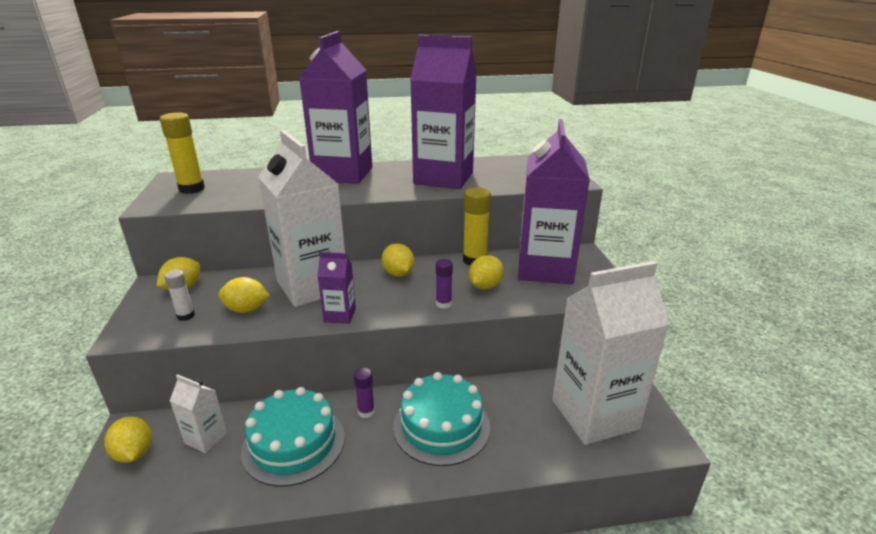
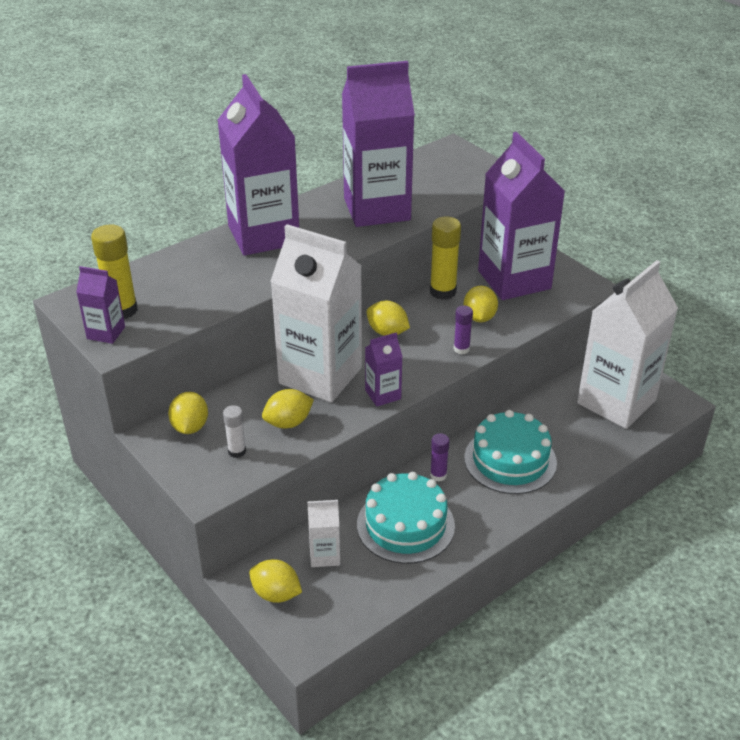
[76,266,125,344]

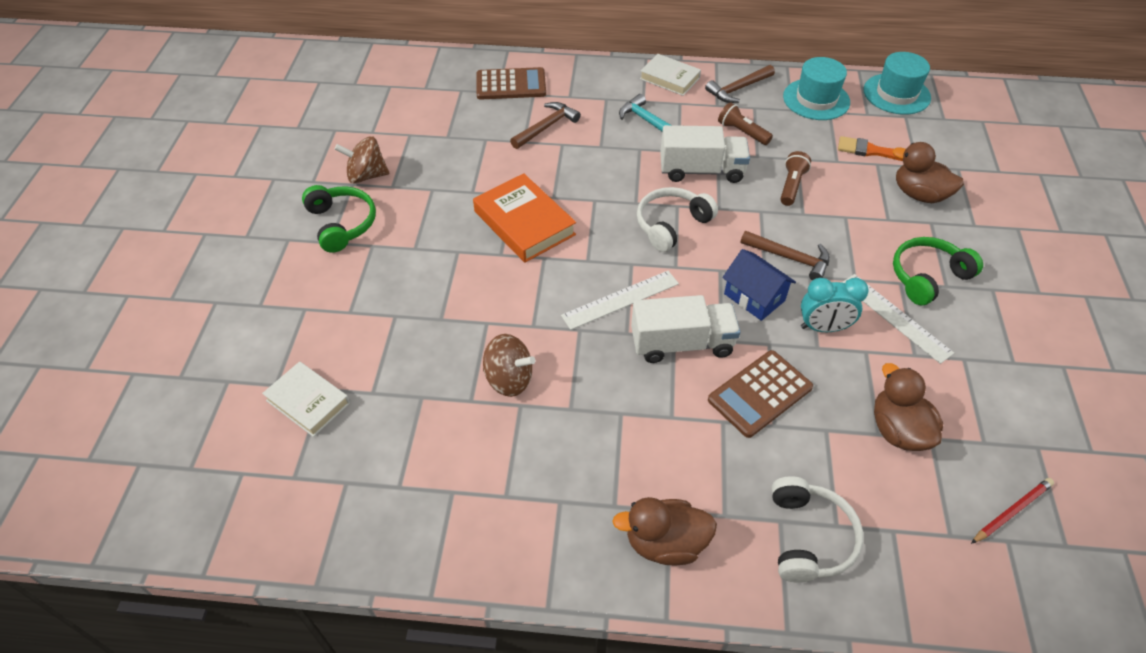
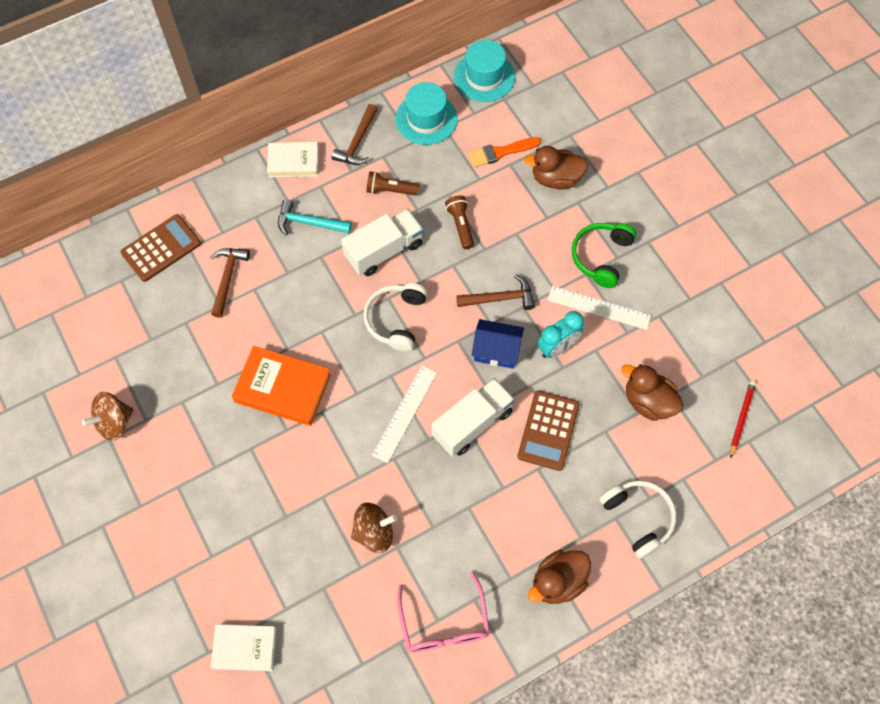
[397,571,490,652]
[302,185,376,253] (first image)

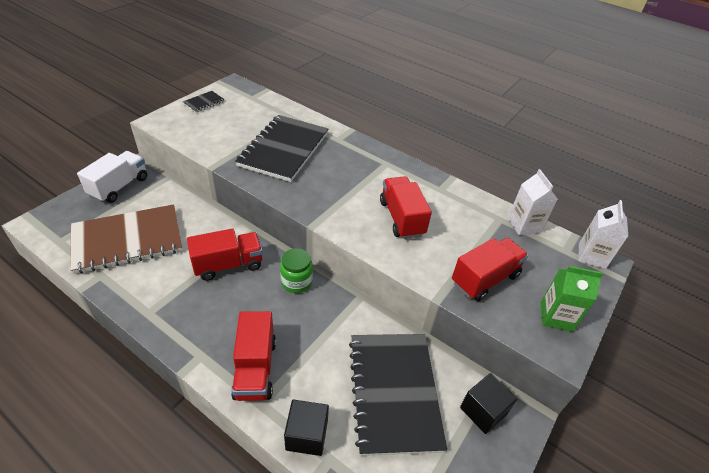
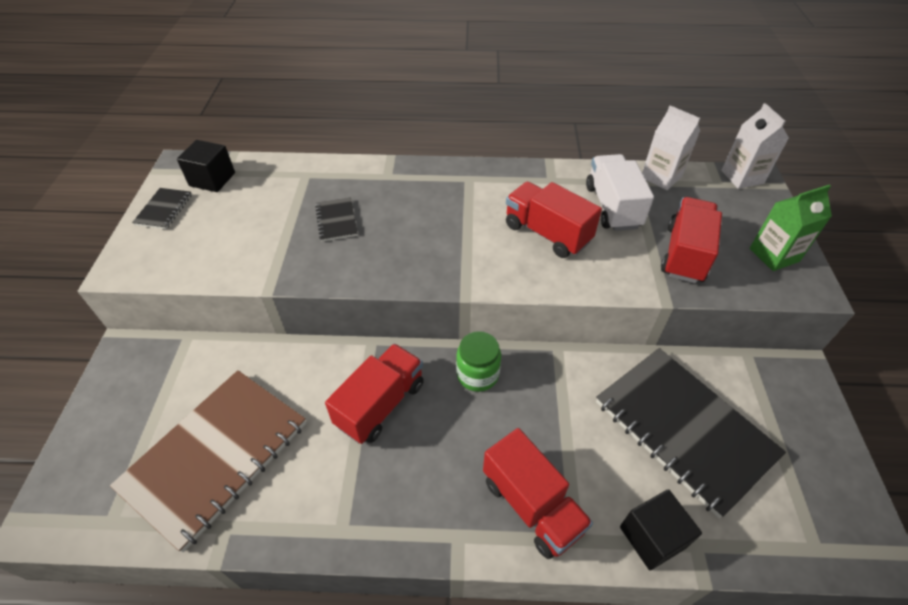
[177,140,235,192]
[315,198,358,241]
[586,154,654,231]

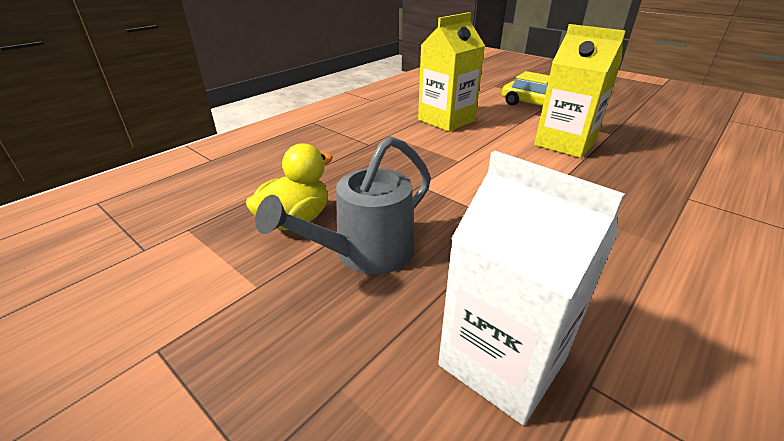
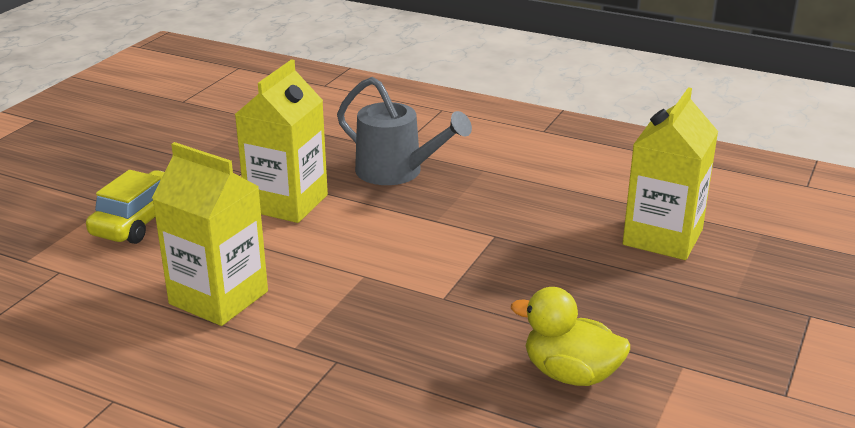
[337,77,472,185]
[623,87,718,260]

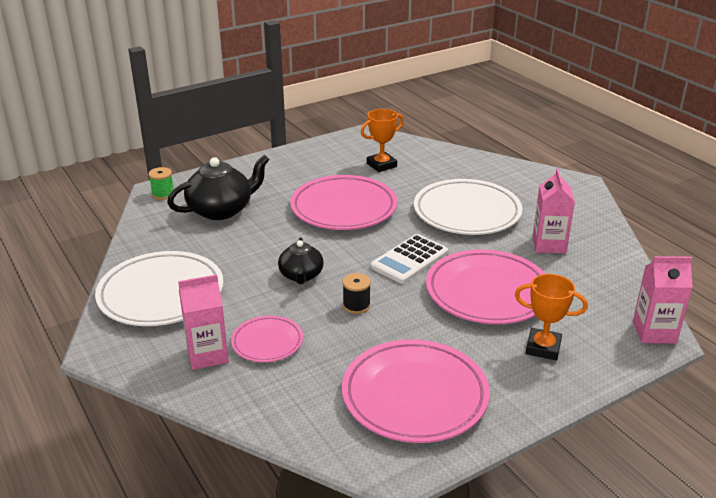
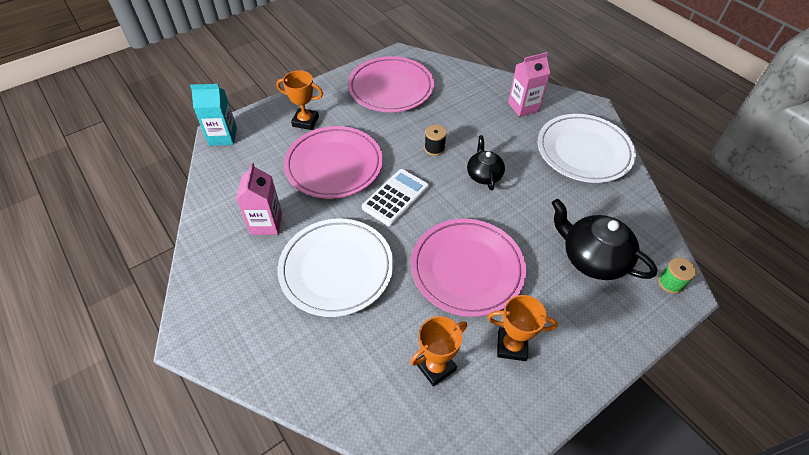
[190,84,237,146]
[487,295,558,361]
[552,199,658,280]
[231,316,303,362] (first image)

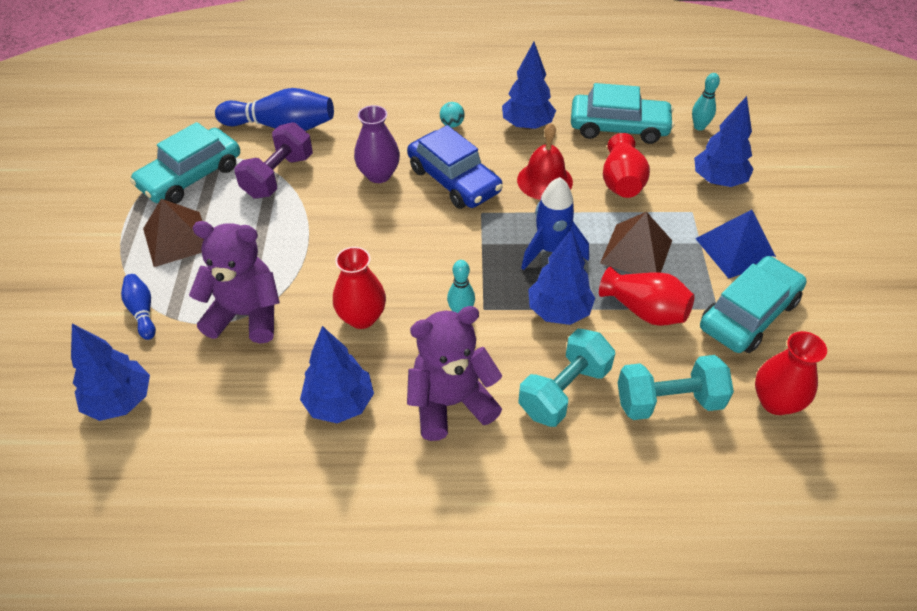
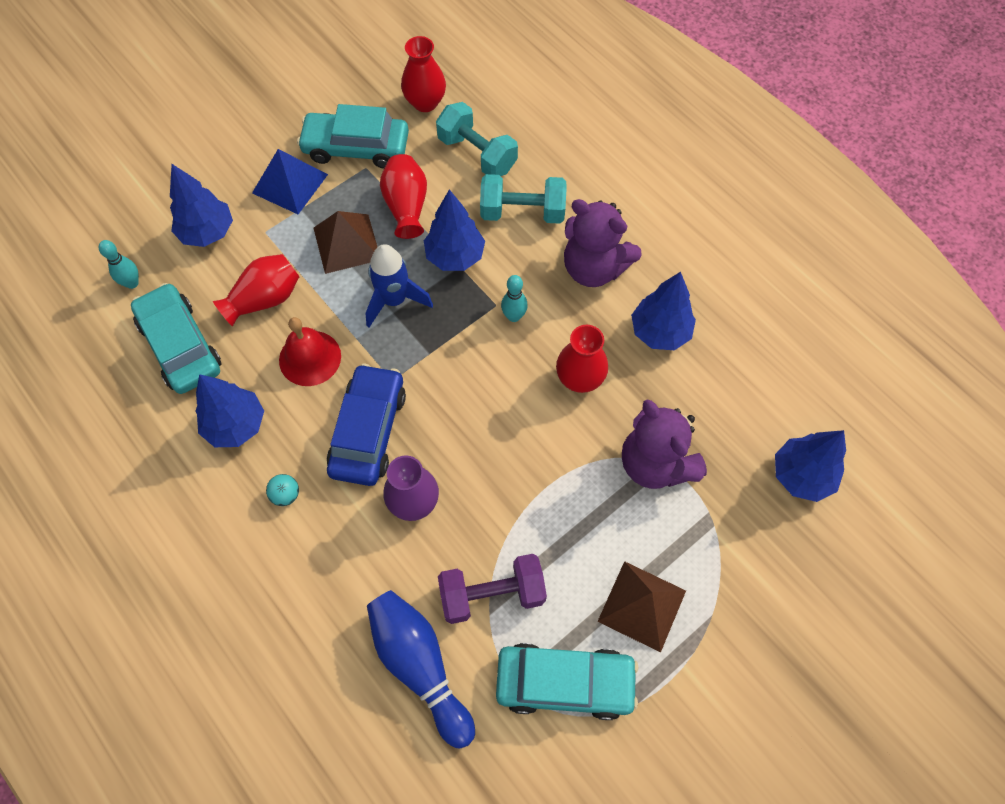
[121,274,156,340] (first image)

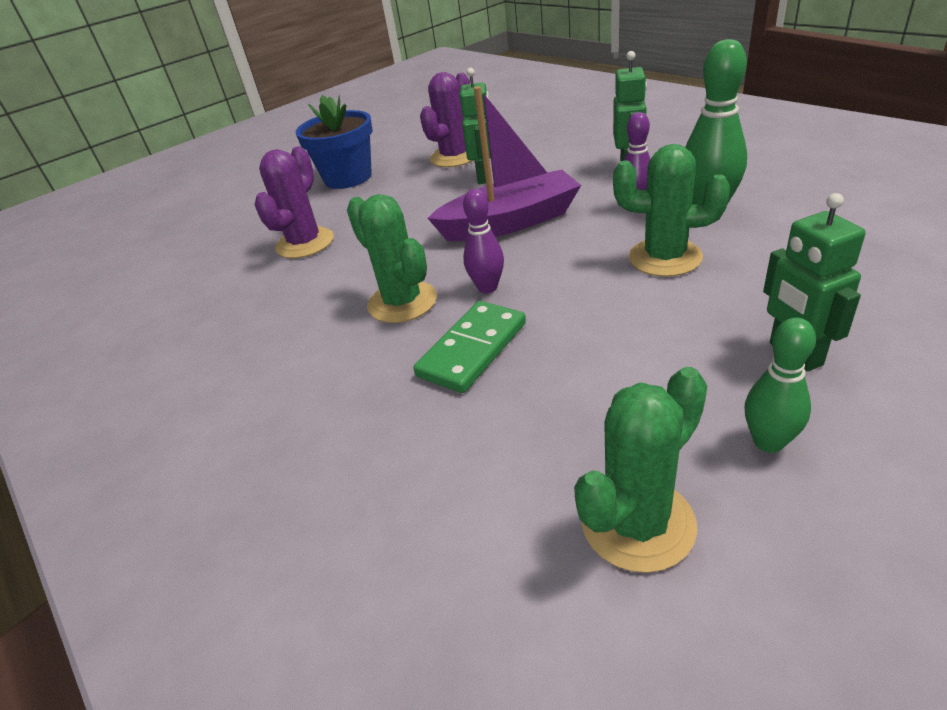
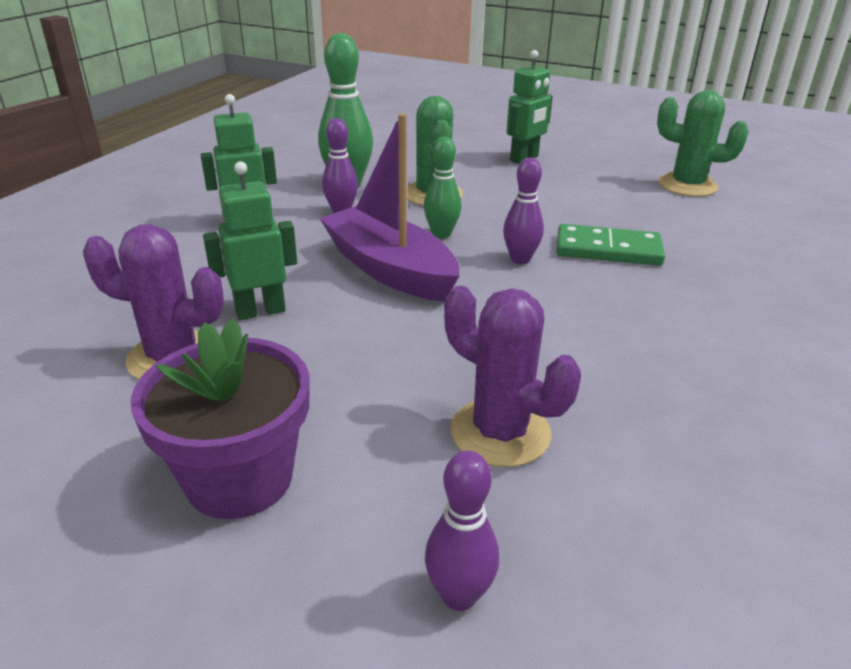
[131,318,310,519]
[424,137,462,239]
[425,451,499,611]
[444,286,581,467]
[347,194,437,323] (first image)

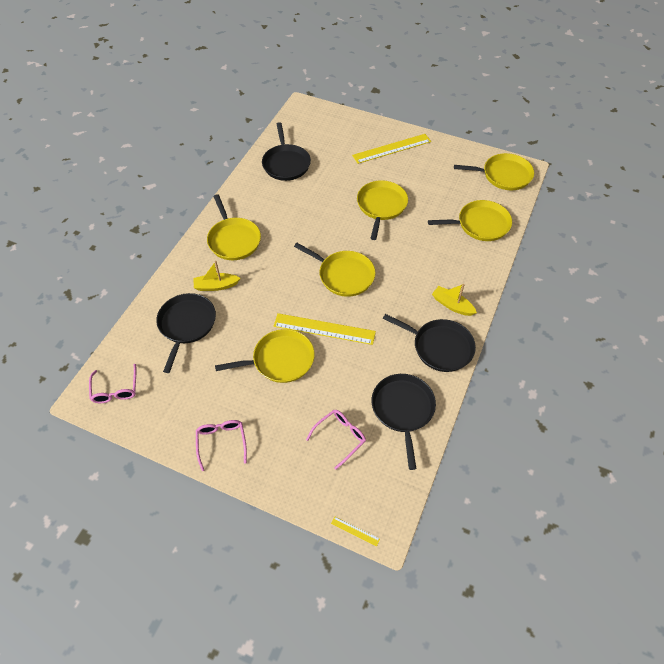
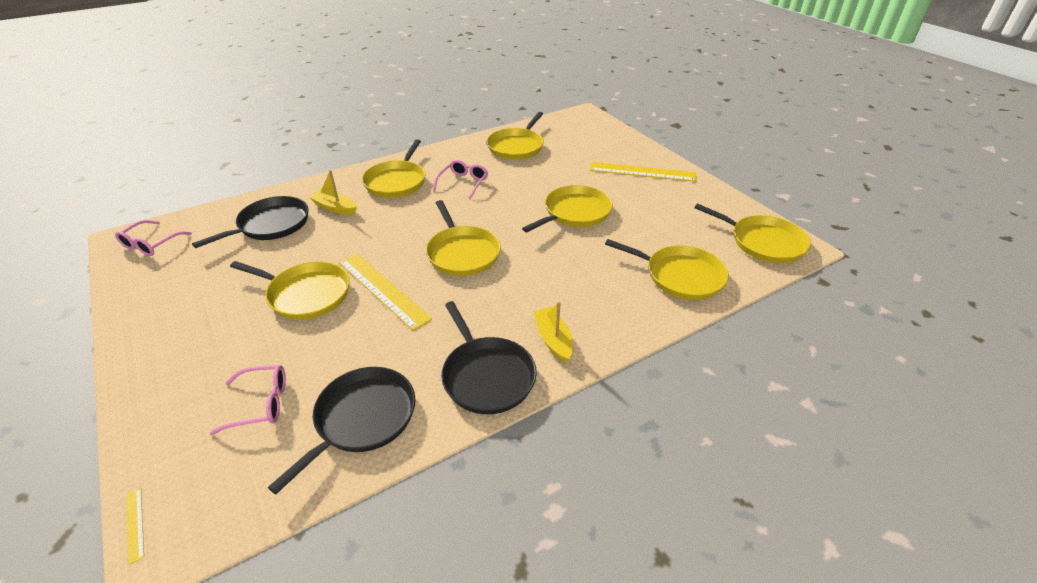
[433,160,488,200]
[487,112,544,160]

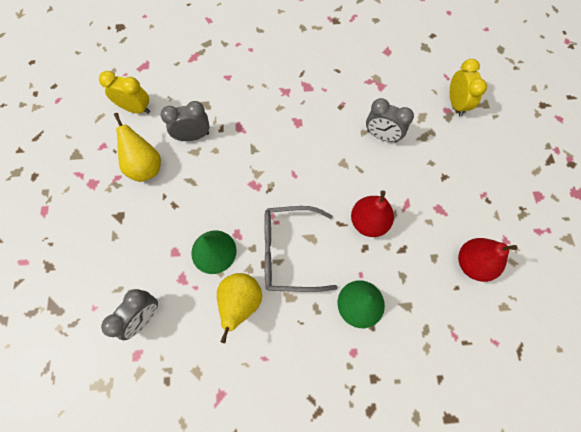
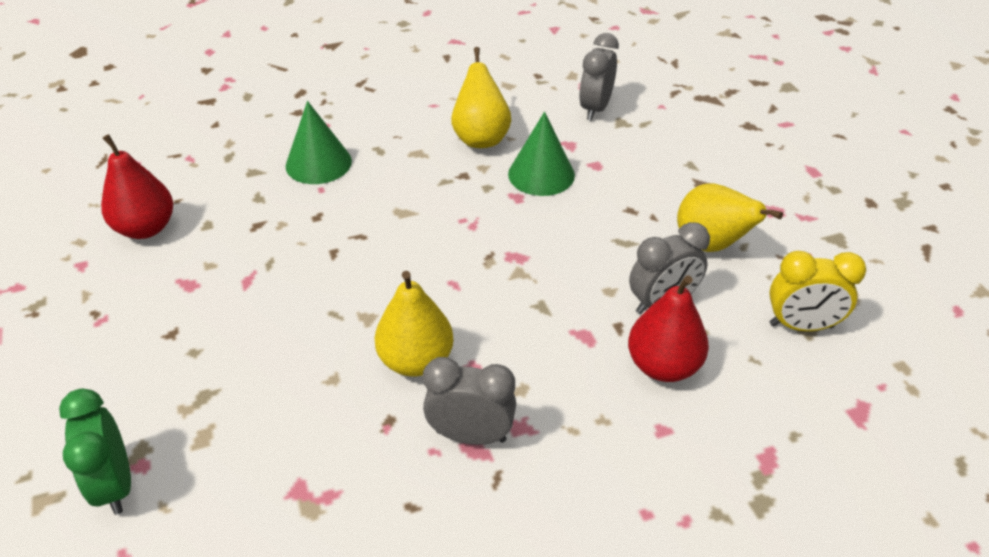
[59,388,131,515]
[375,271,454,377]
[423,357,516,445]
[628,275,709,382]
[264,206,337,292] (first image)

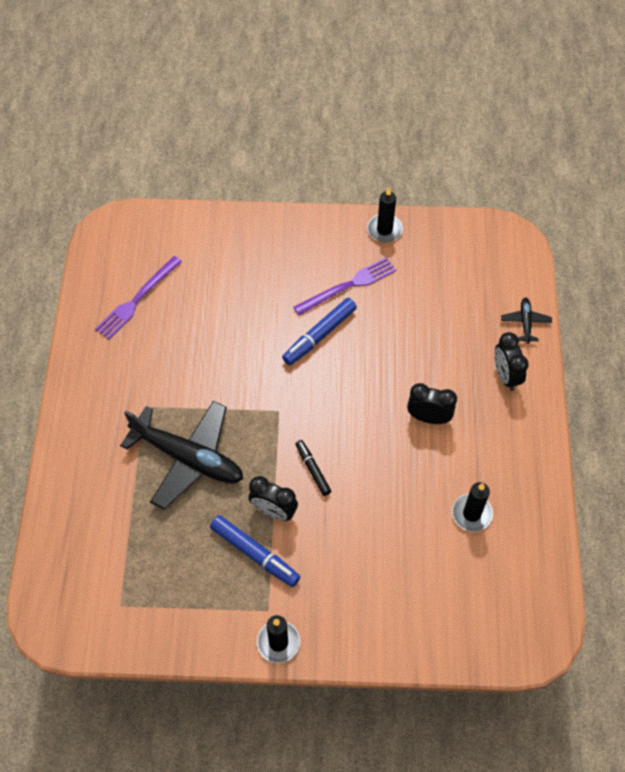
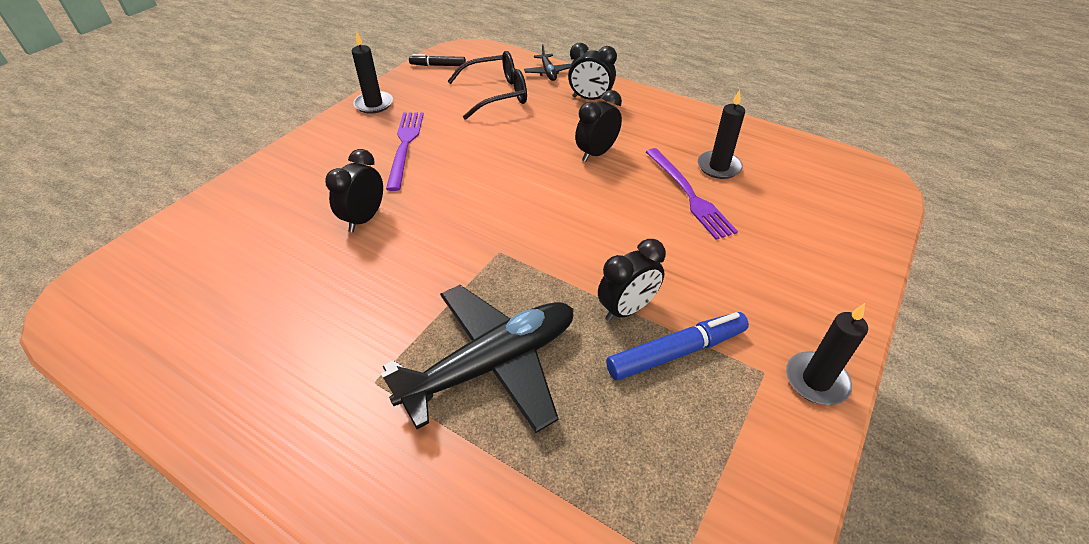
[325,149,383,232]
[409,54,466,66]
[448,51,527,120]
[524,44,571,81]
[646,148,738,240]
[282,298,357,365] (first image)

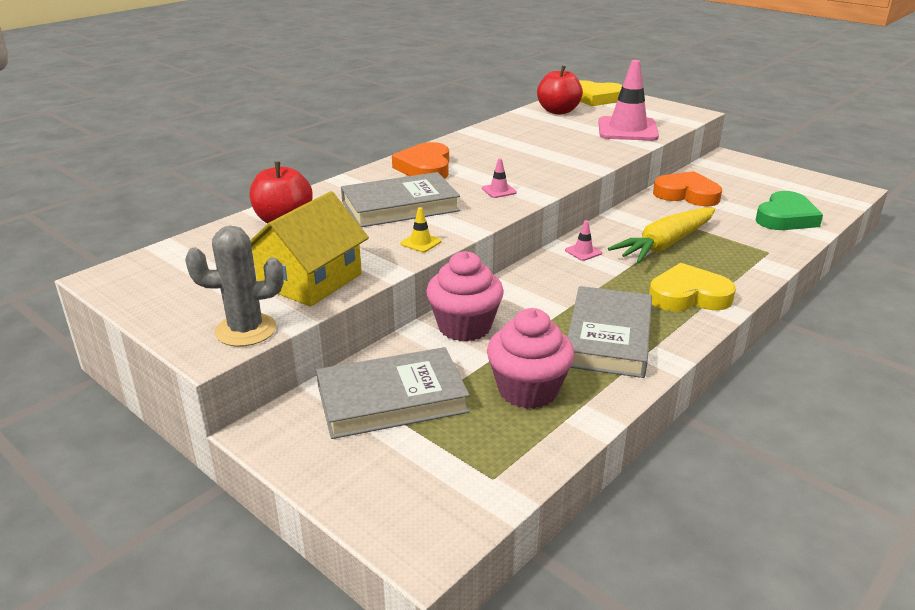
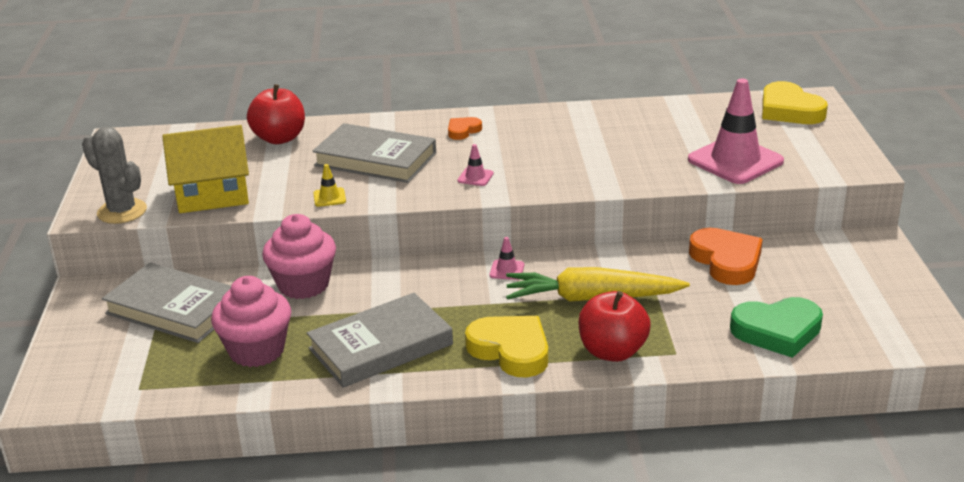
[448,117,482,140]
[578,291,651,362]

